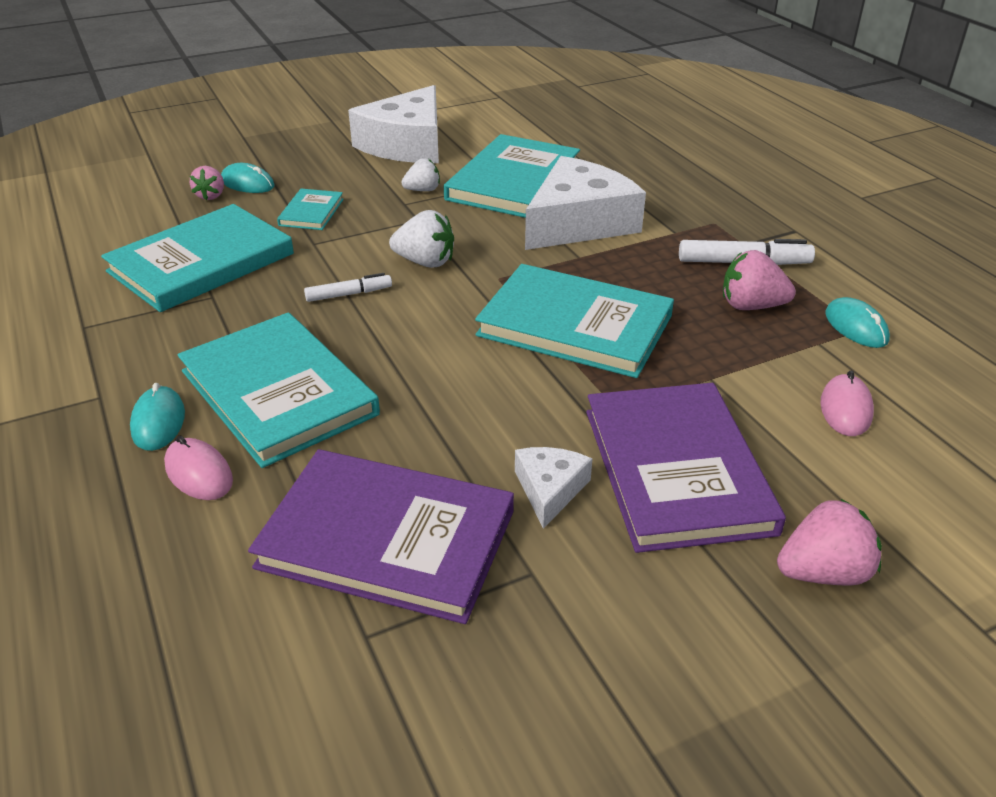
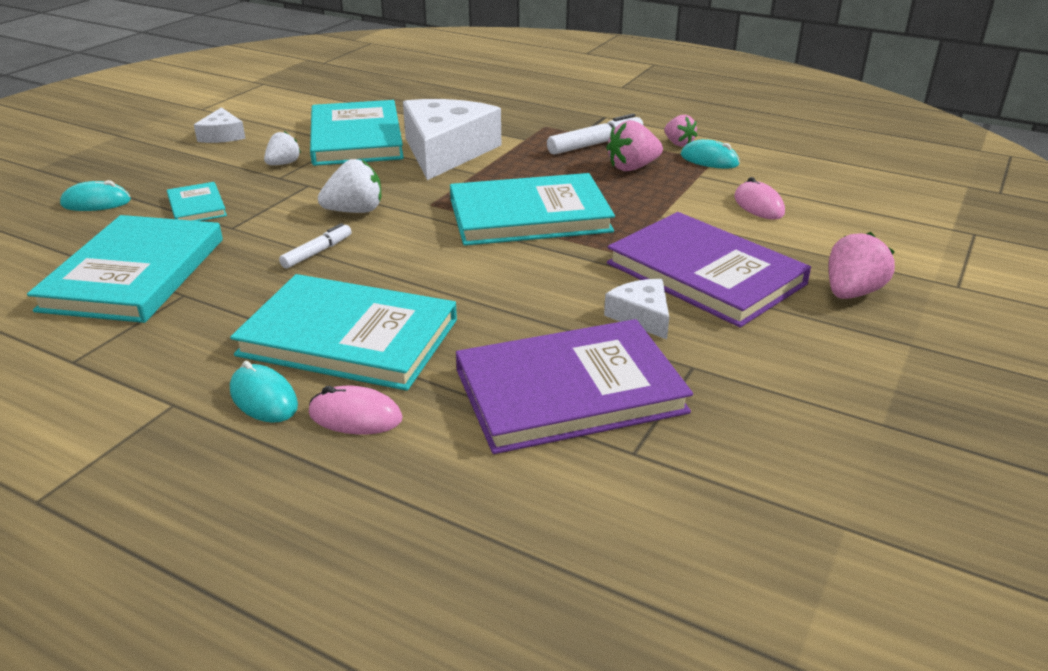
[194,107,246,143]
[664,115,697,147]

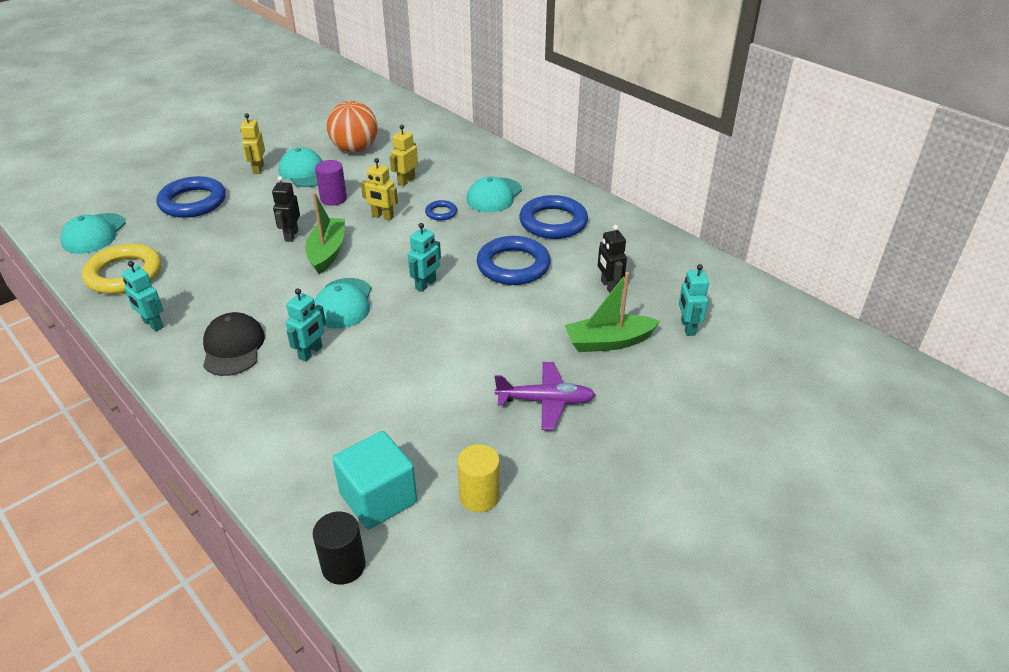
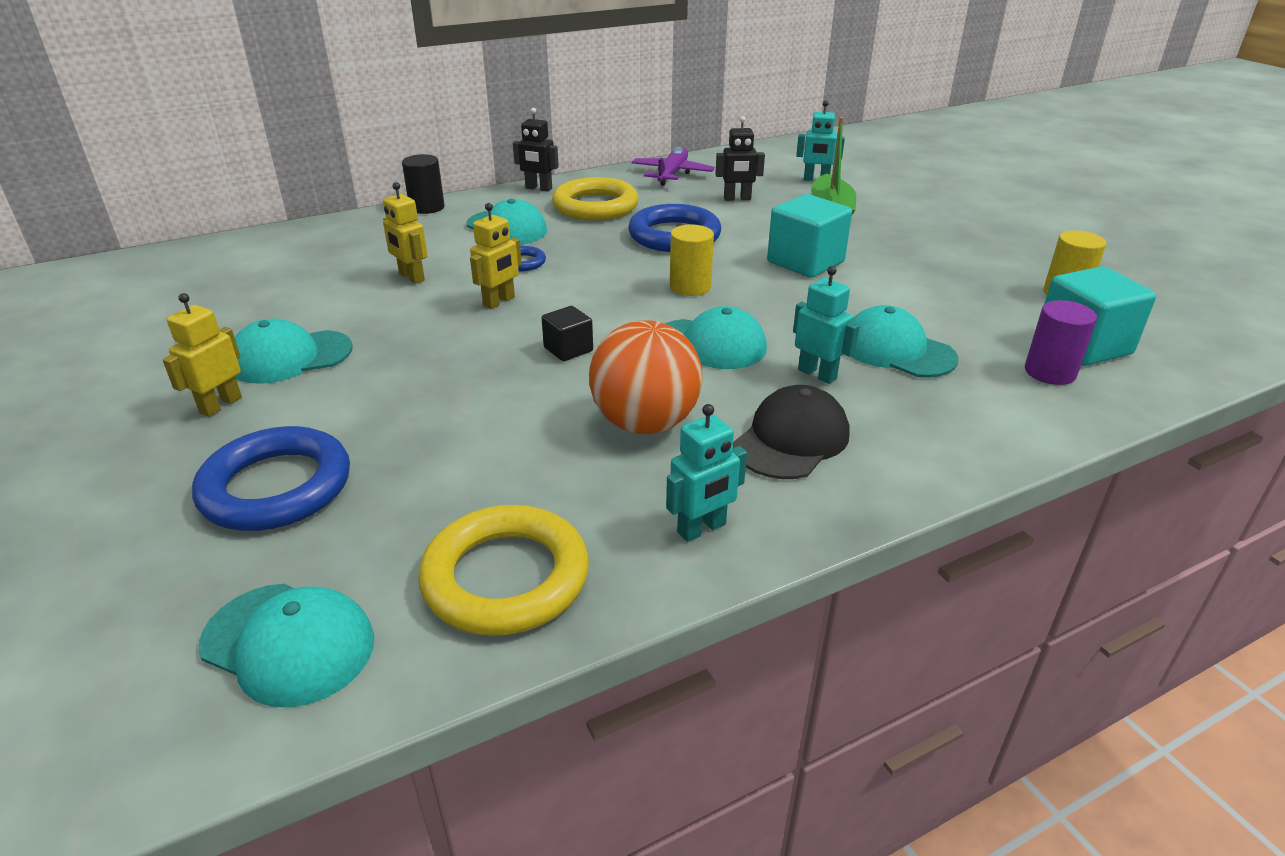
[162,293,242,417]
[402,154,445,214]
[513,108,559,191]
[542,306,593,361]
[552,177,639,220]
[589,320,703,434]
[632,147,715,186]
[670,225,714,296]
[733,385,849,479]
[767,194,852,278]
[851,305,958,378]
[1025,300,1097,385]

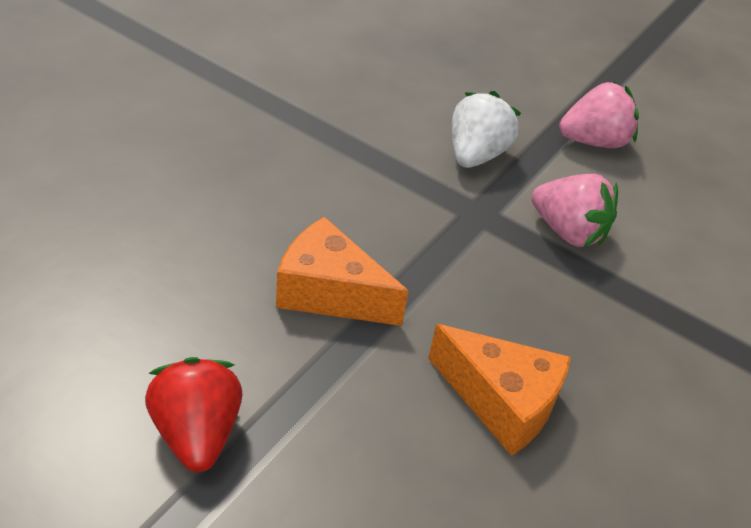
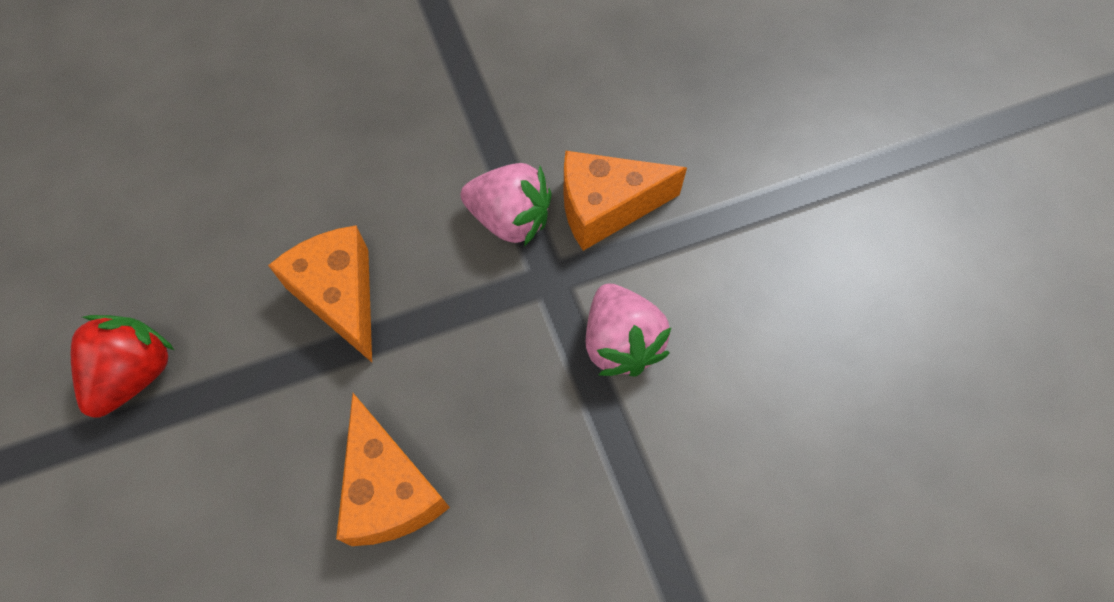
[461,163,552,246]
[564,151,687,251]

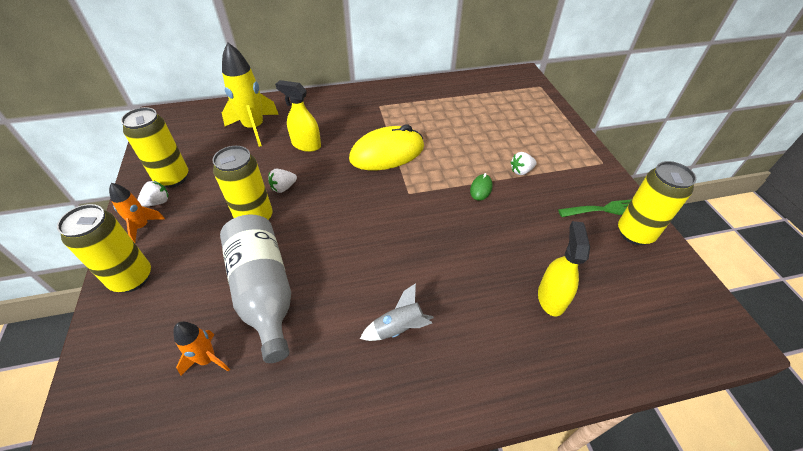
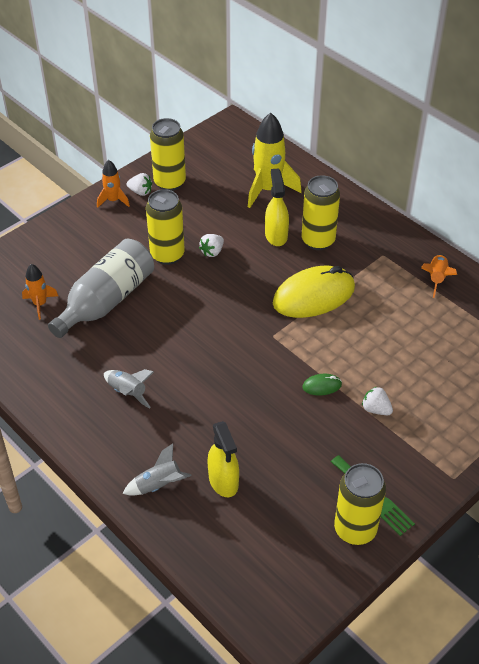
[123,443,192,496]
[199,234,224,257]
[208,421,239,497]
[273,266,355,318]
[302,175,340,250]
[421,254,457,298]

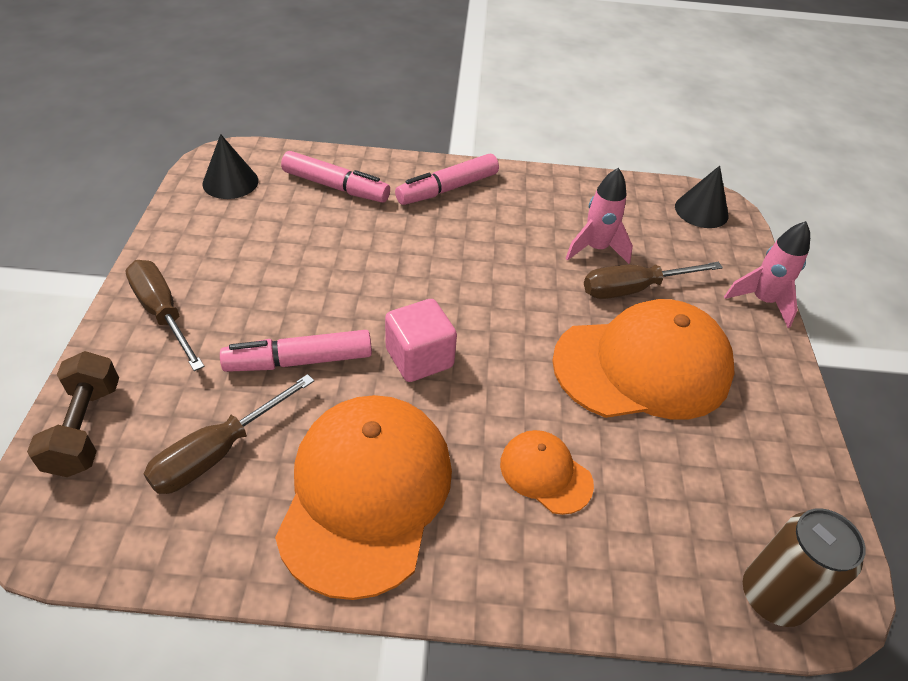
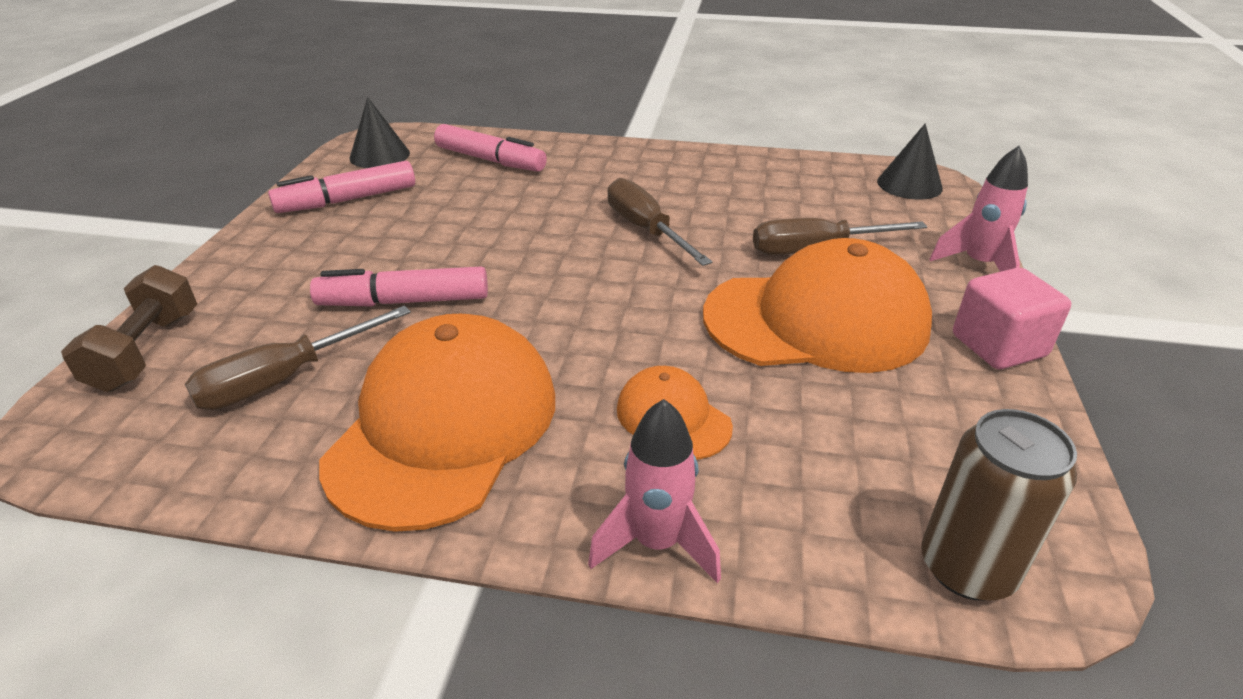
[268,161,415,213]
[588,399,721,583]
[607,178,712,266]
[953,268,1071,369]

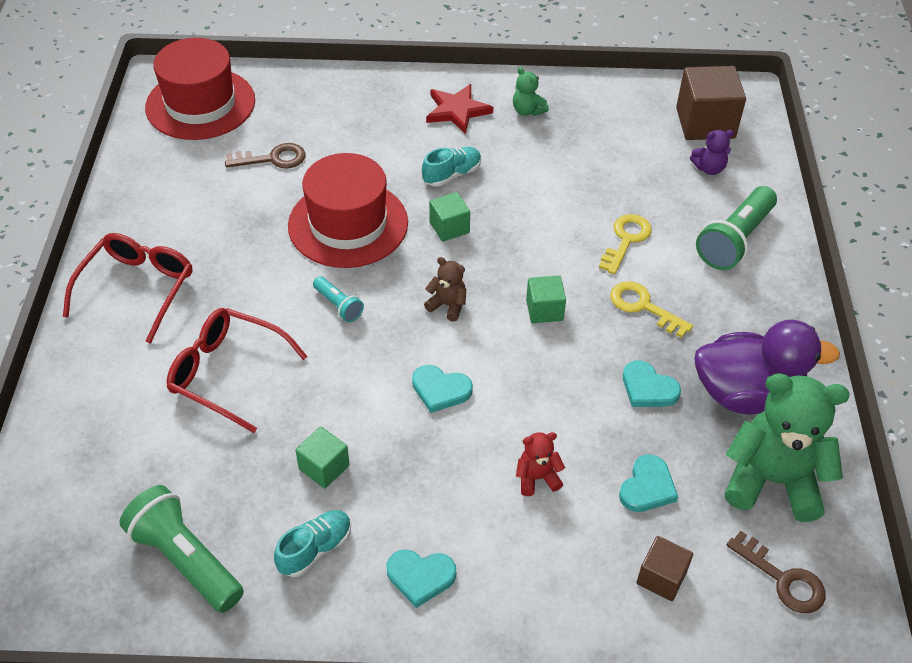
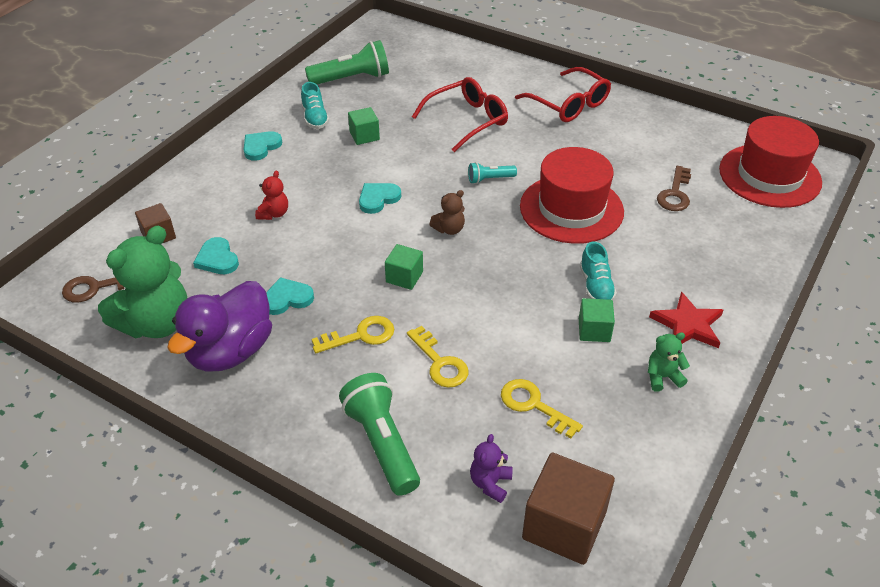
[501,379,583,438]
[579,298,615,342]

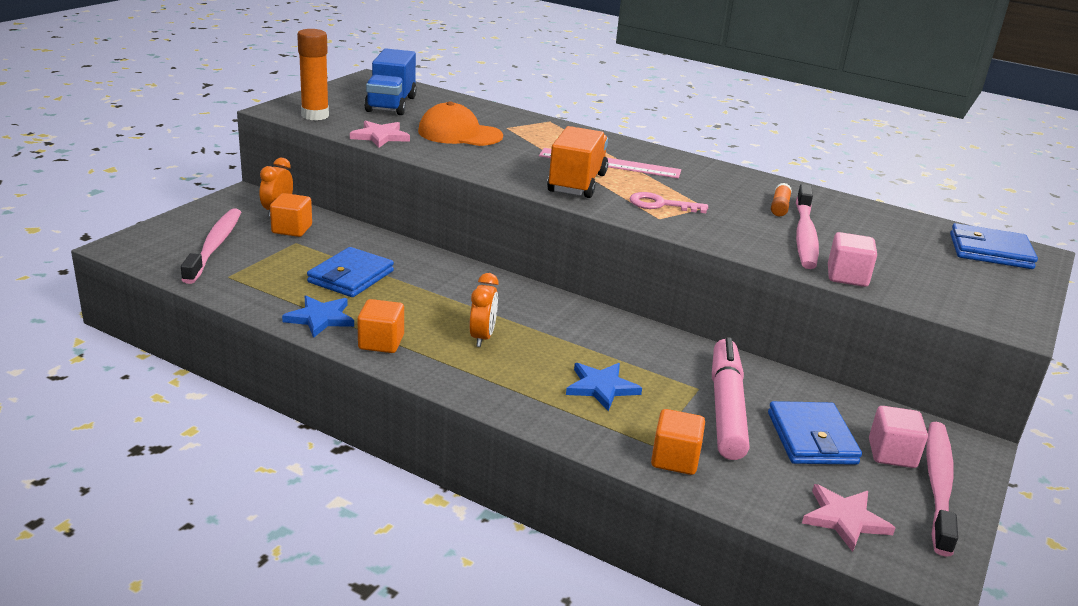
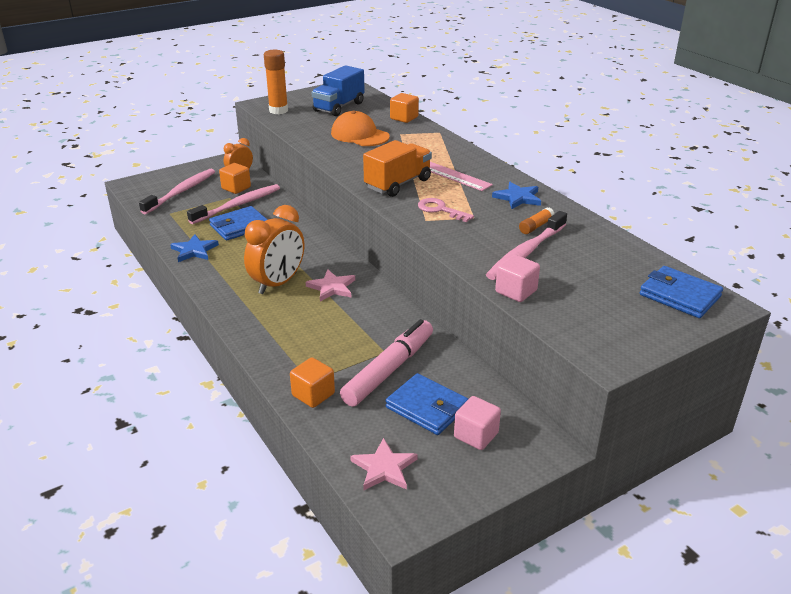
[187,184,280,224]
[244,205,304,294]
[306,269,355,301]
[386,373,468,435]
[390,93,419,123]
[492,182,541,209]

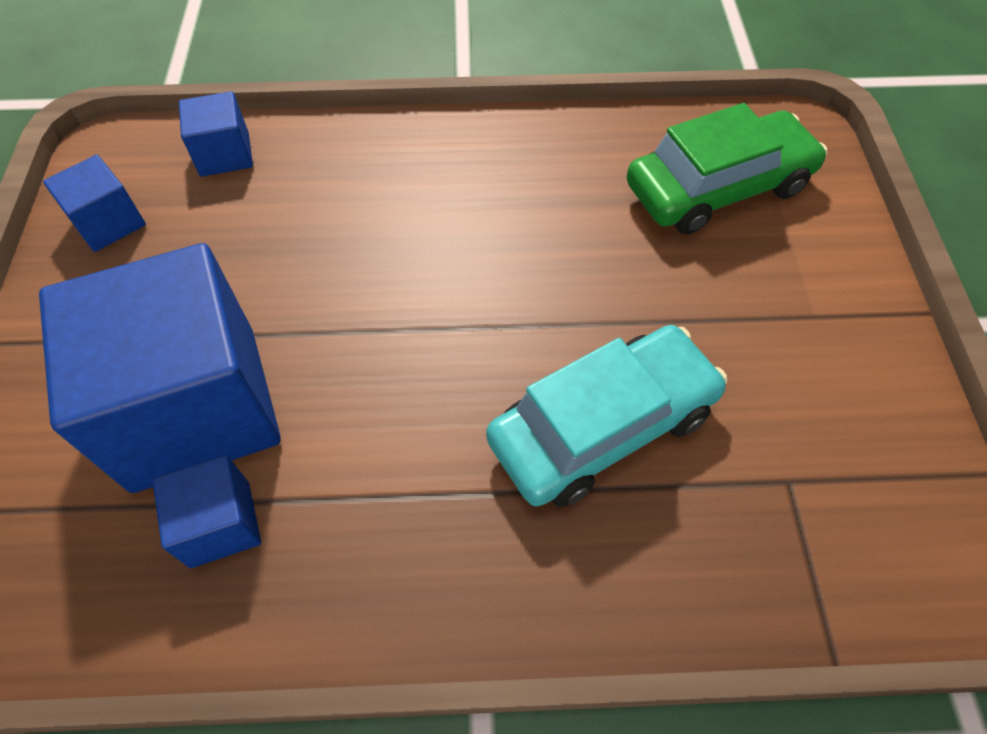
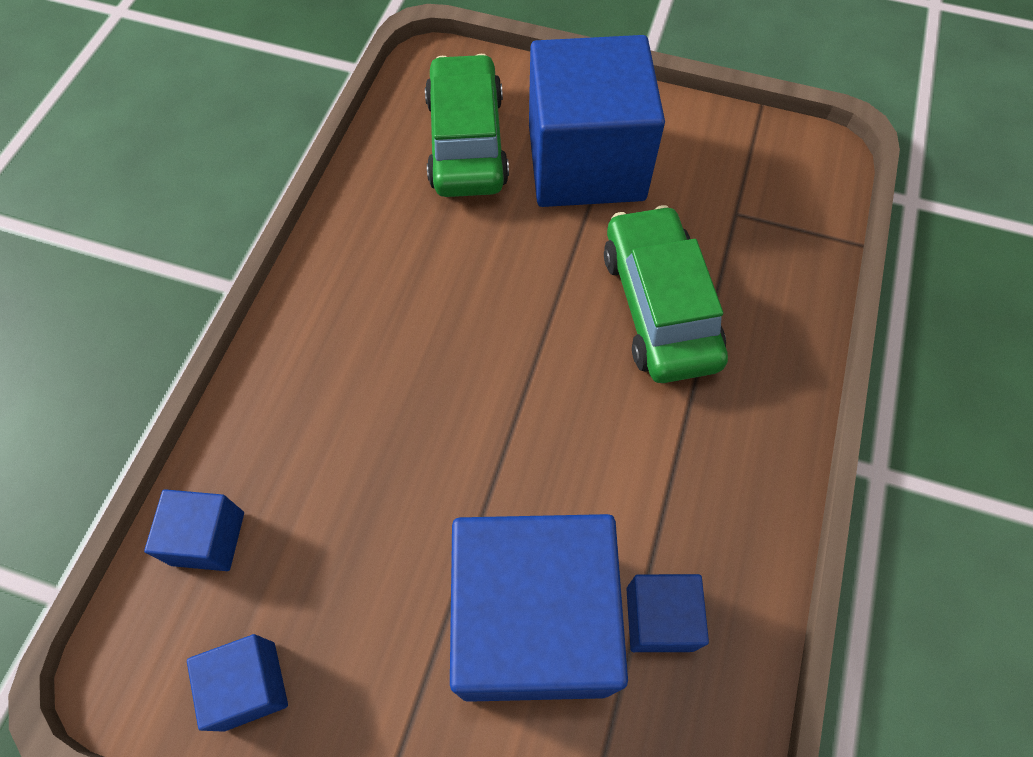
[529,35,665,207]
[604,205,728,383]

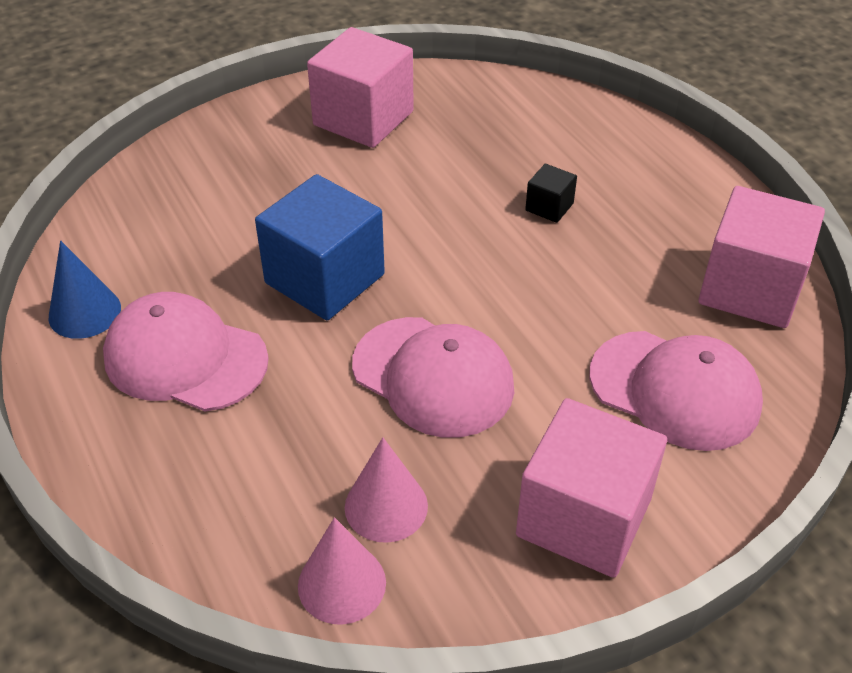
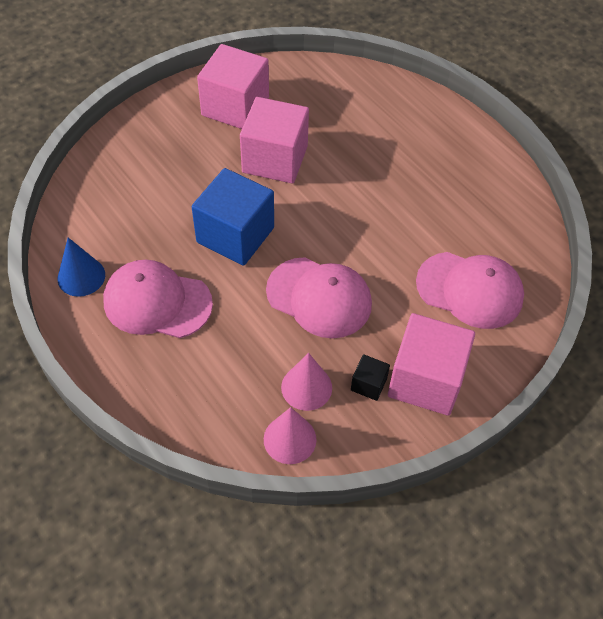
[240,97,309,184]
[351,354,390,401]

